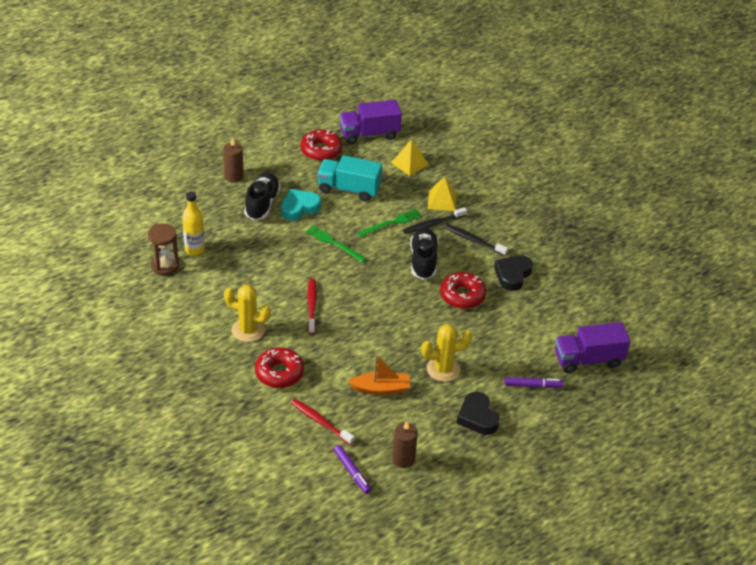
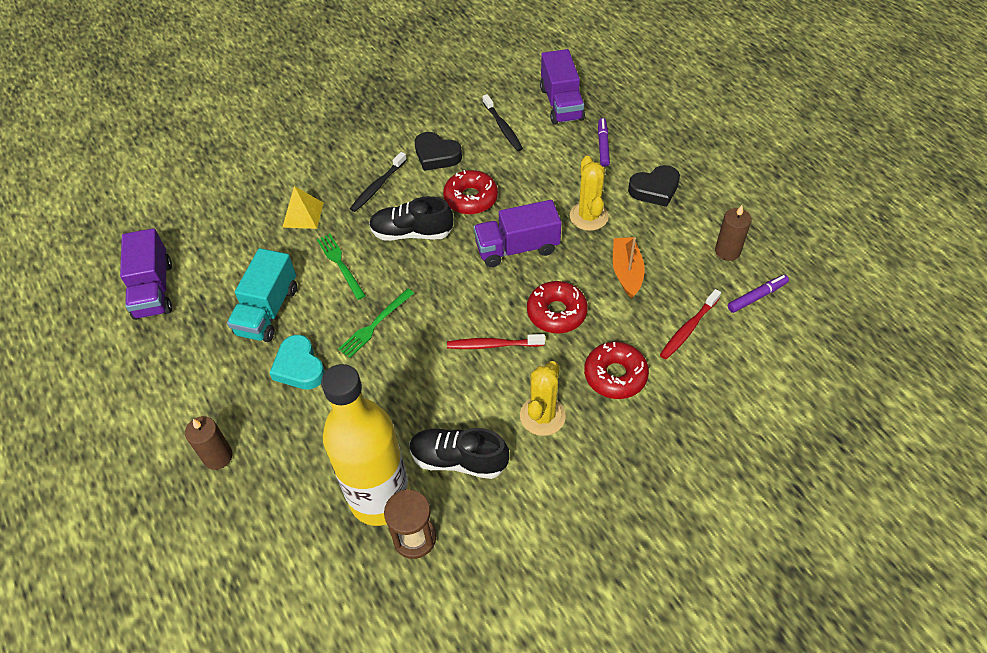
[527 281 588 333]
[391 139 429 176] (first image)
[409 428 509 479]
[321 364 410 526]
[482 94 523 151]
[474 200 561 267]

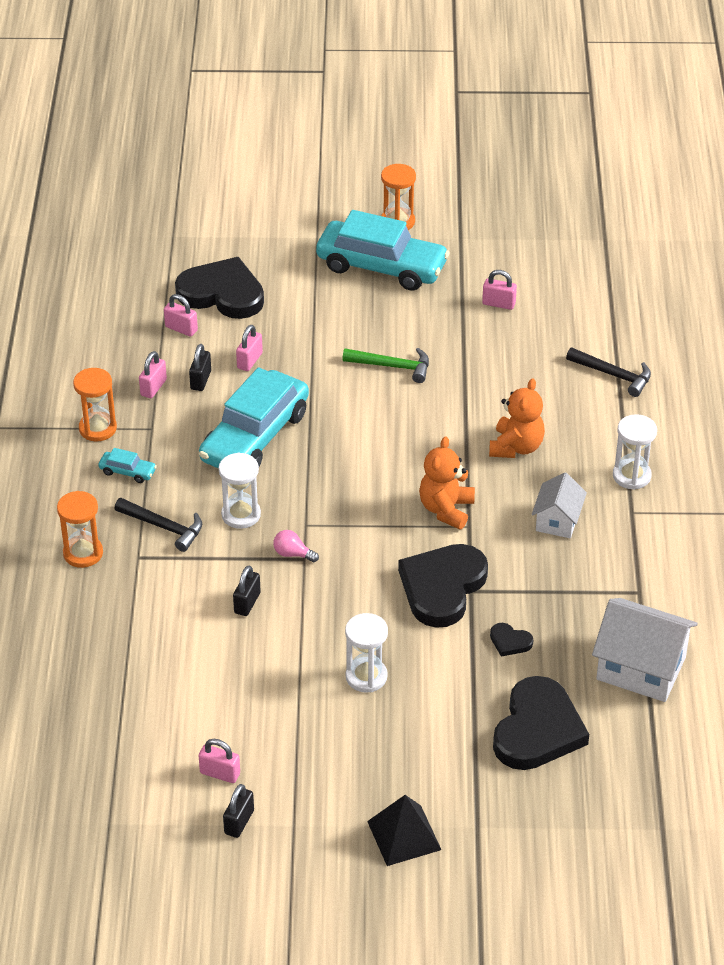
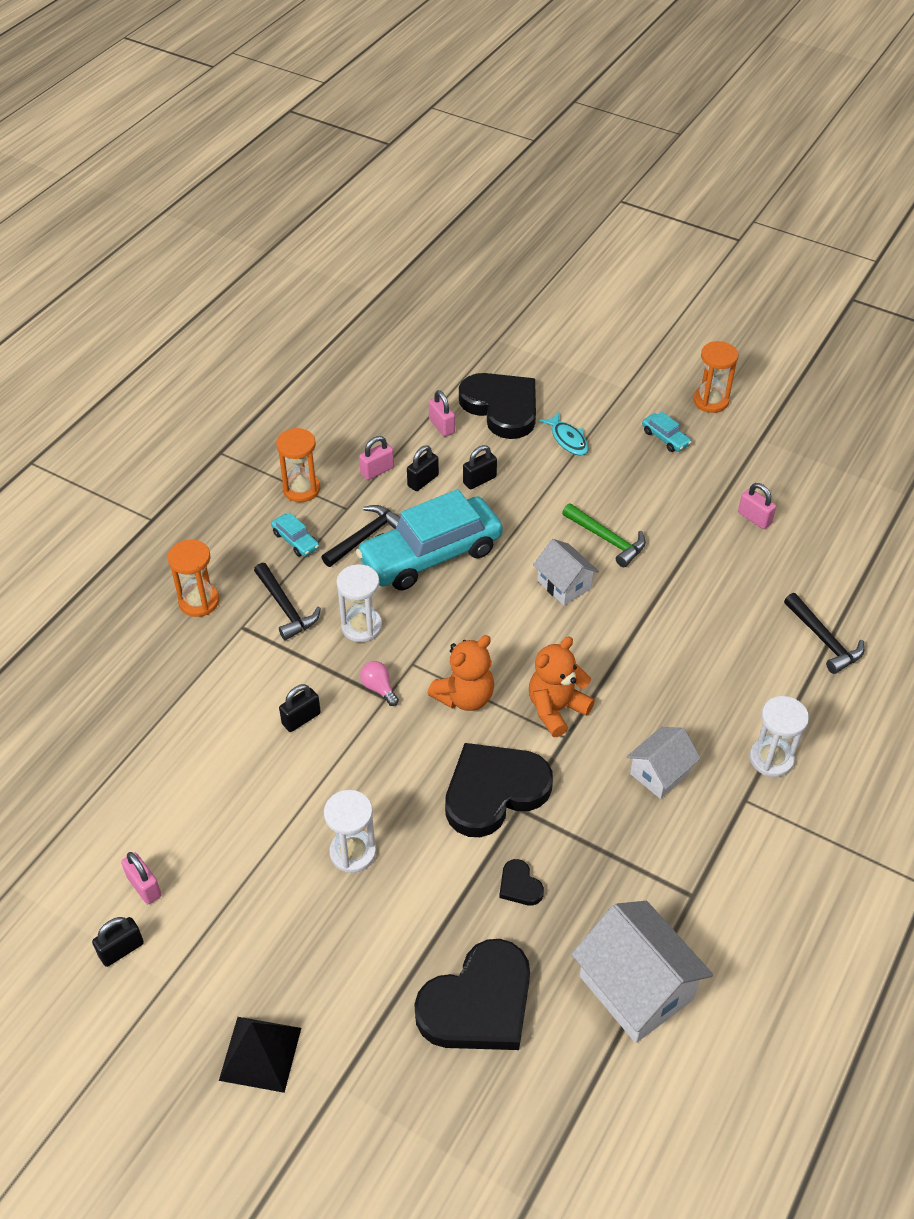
[642 412 692 452]
[463 445 497 489]
[428 635 494 711]
[539 412 589 456]
[321 505 400 567]
[533 539 599 605]

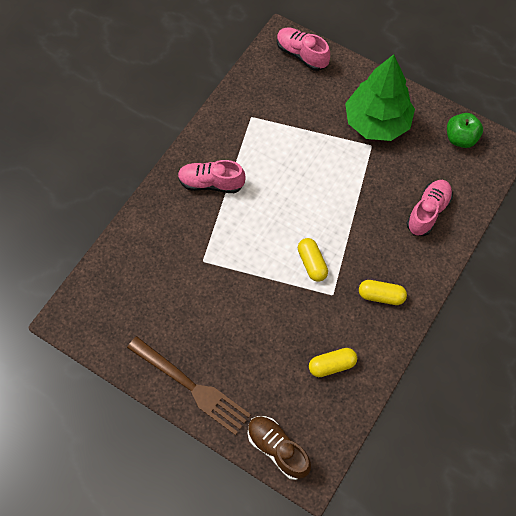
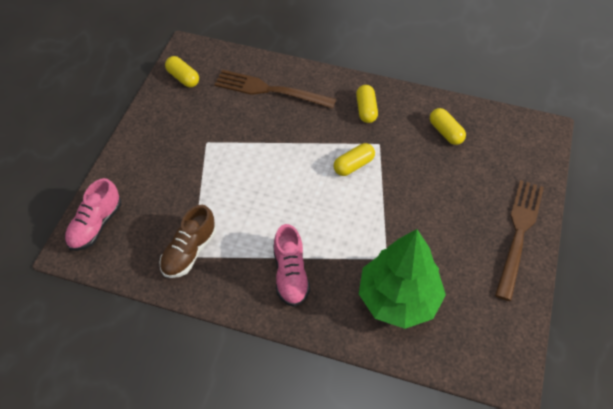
[359 229 446 329]
[165 56 199 87]
[214 70 336 109]
[159 205 216 278]

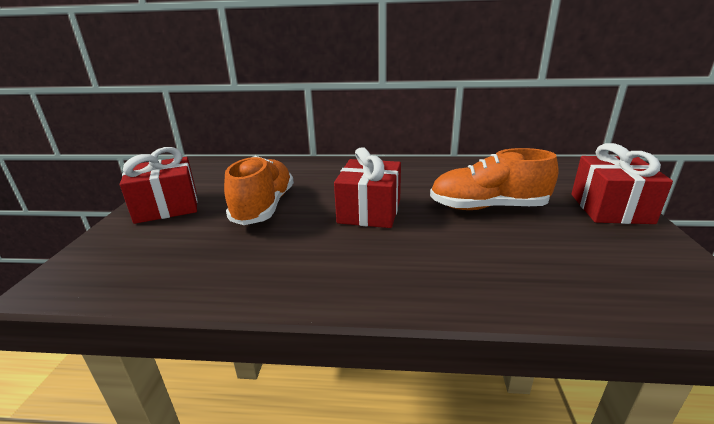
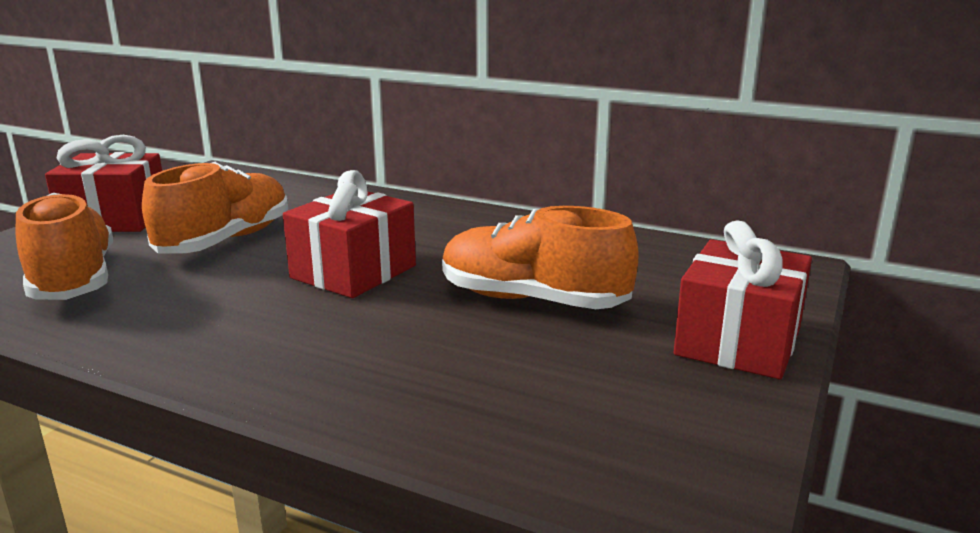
[16 193 113 300]

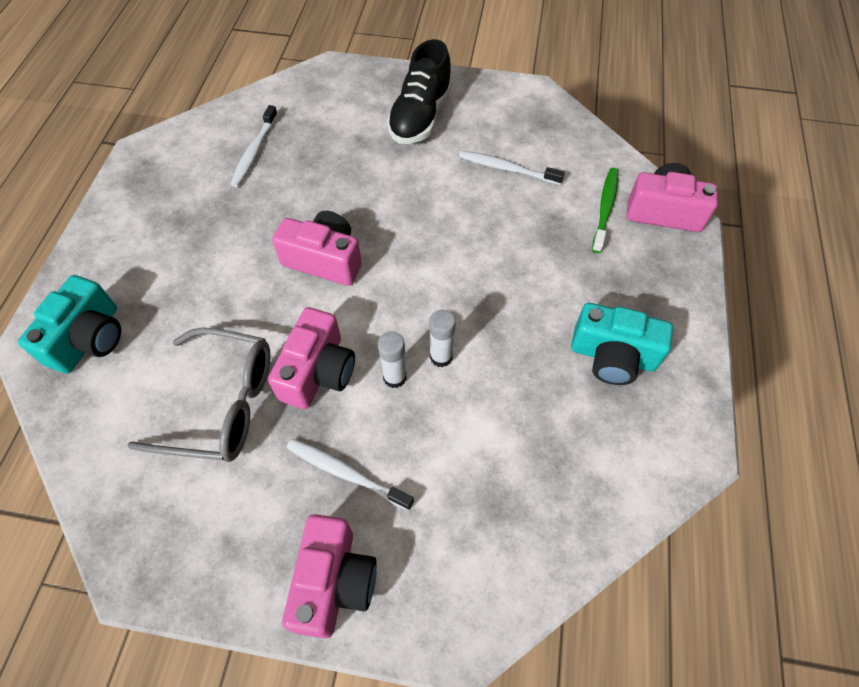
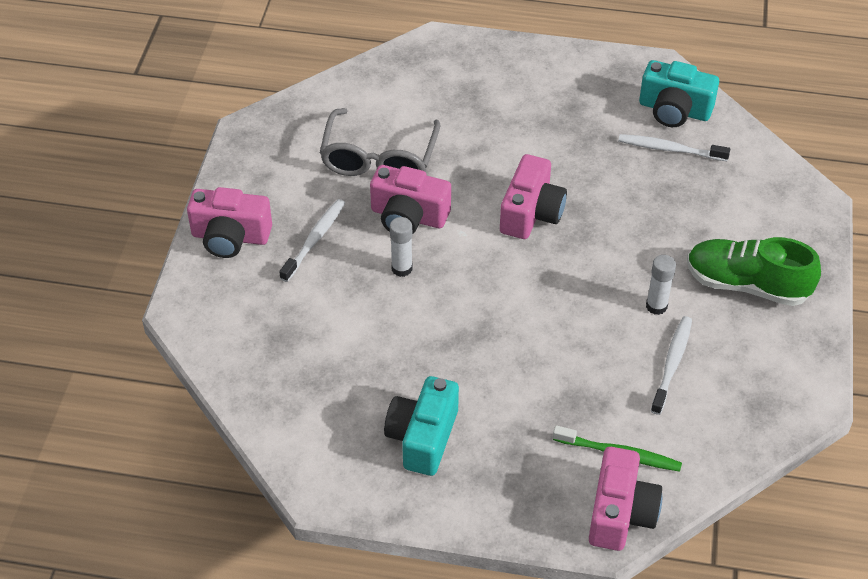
[687 237 821 306]
[639 60 719 127]
[646 255 676 315]

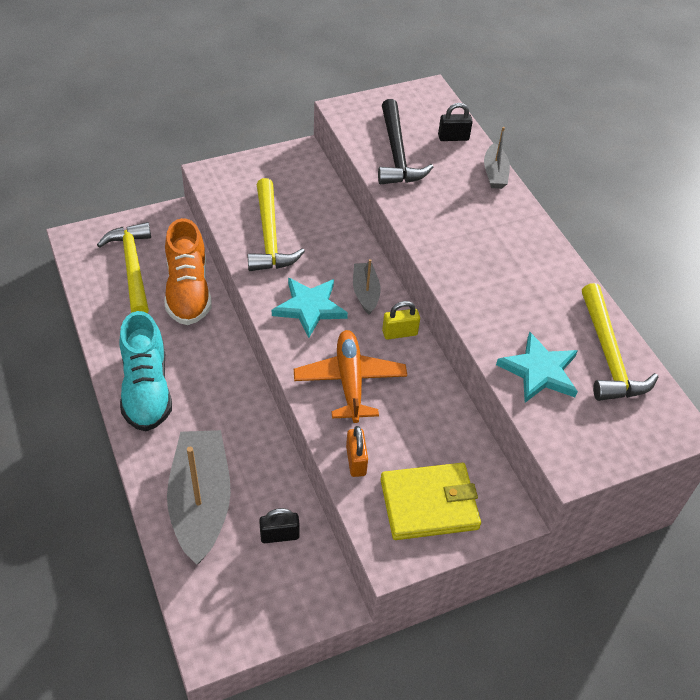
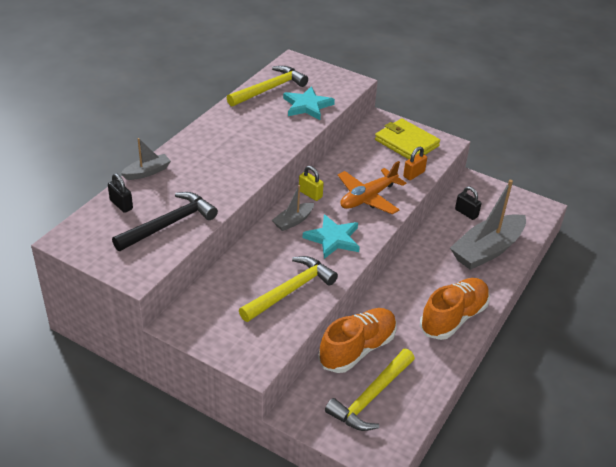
[420 278 490 340]

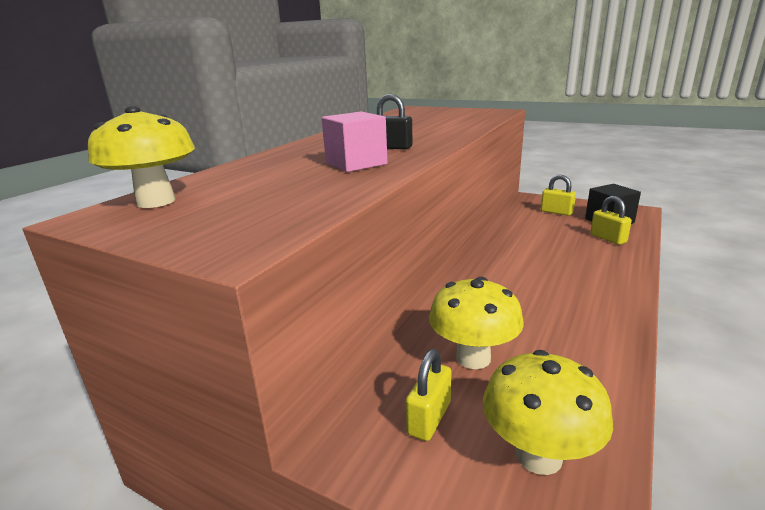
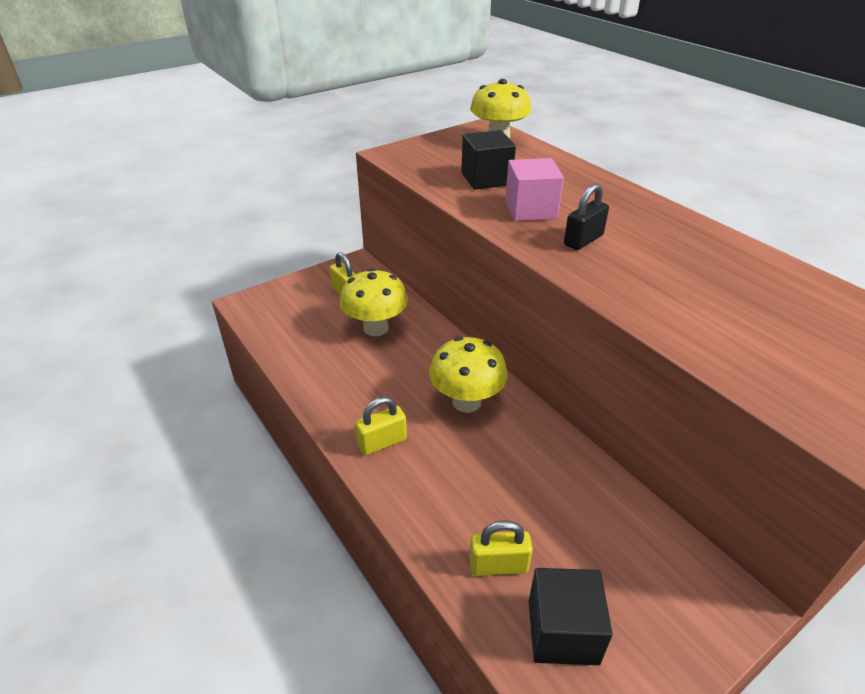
[355 397 407 455]
[429 337 508 413]
[461 130 516 190]

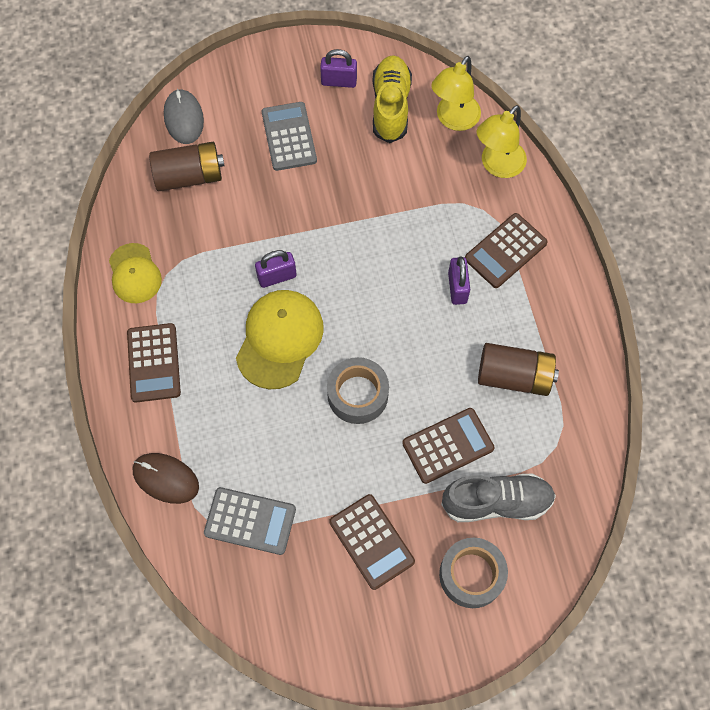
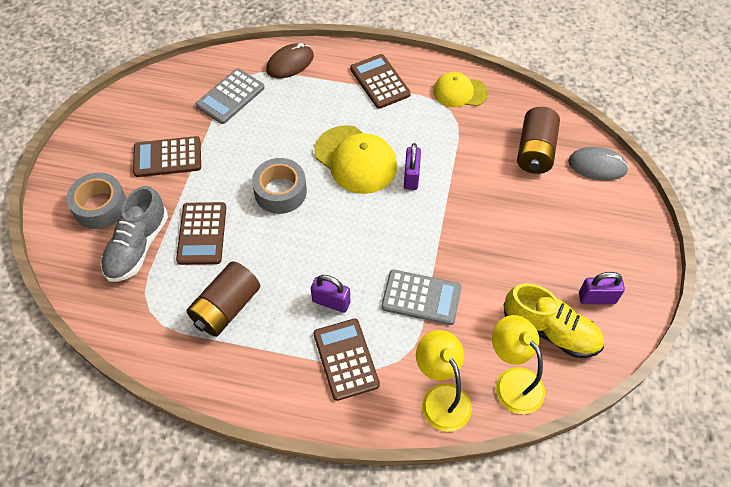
[579 272 625 304]
[381 270 462 325]
[350 54 411 109]

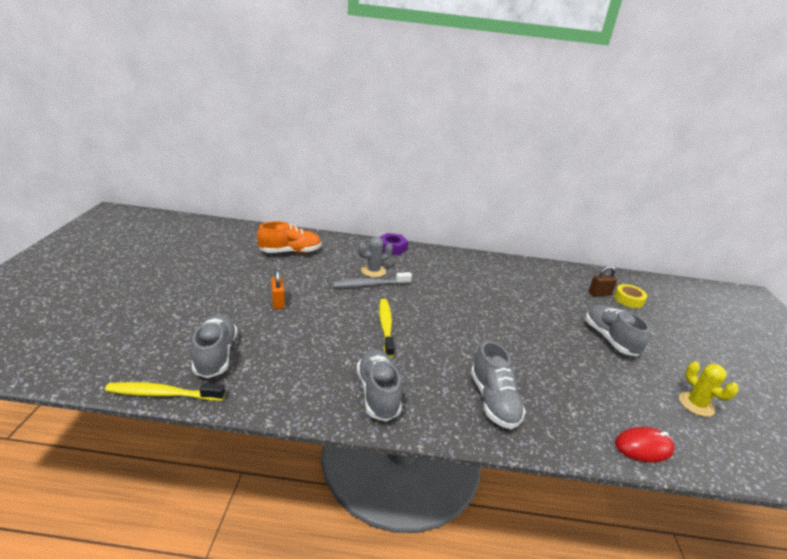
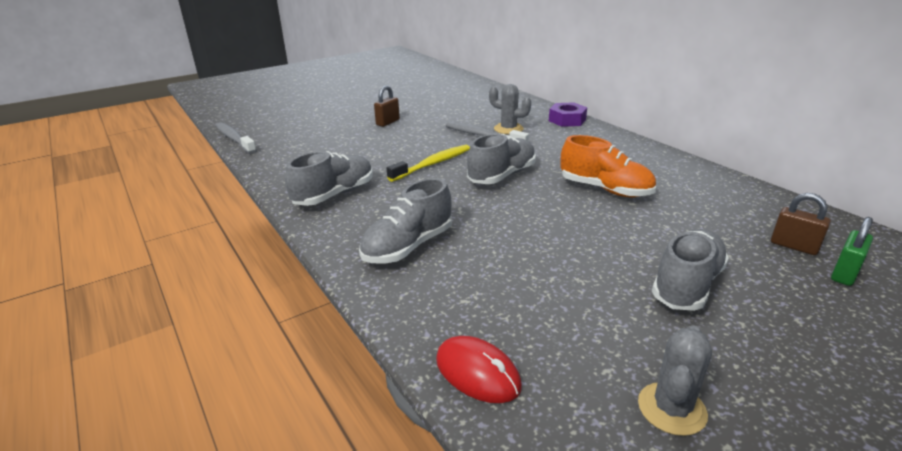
[560 135 656 197]
[374 85 400 127]
[831 217 873 286]
[467 134 536 184]
[638 325 712 436]
[216 122 257 154]

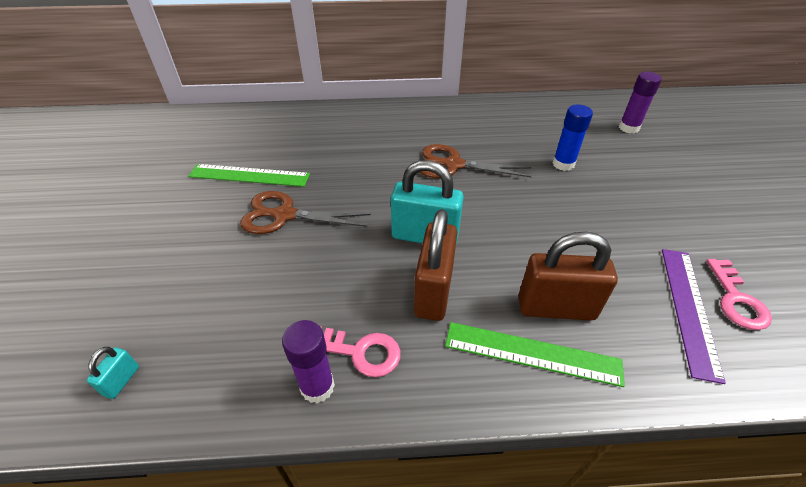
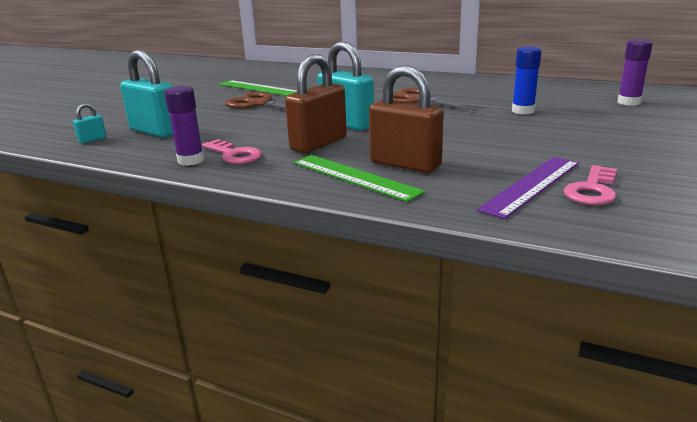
[120 50 173 138]

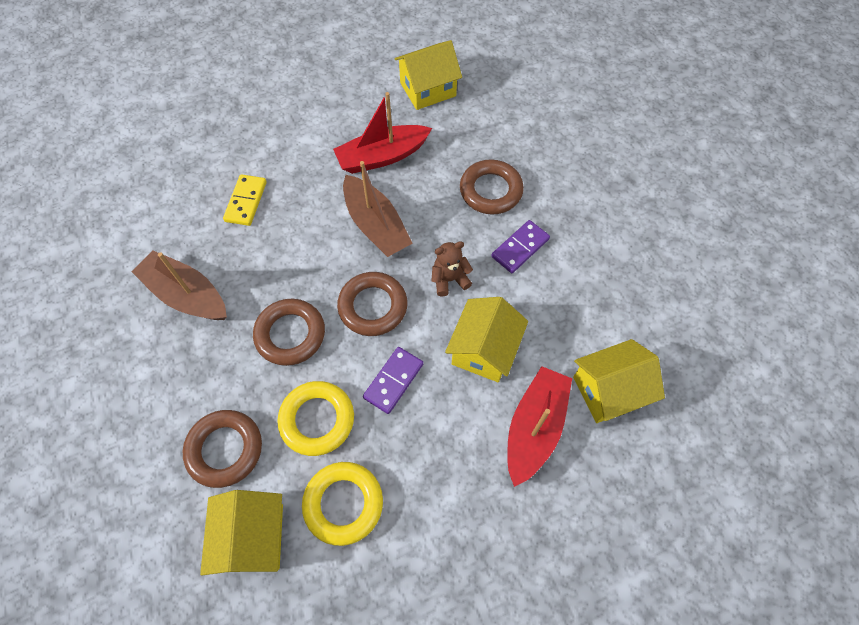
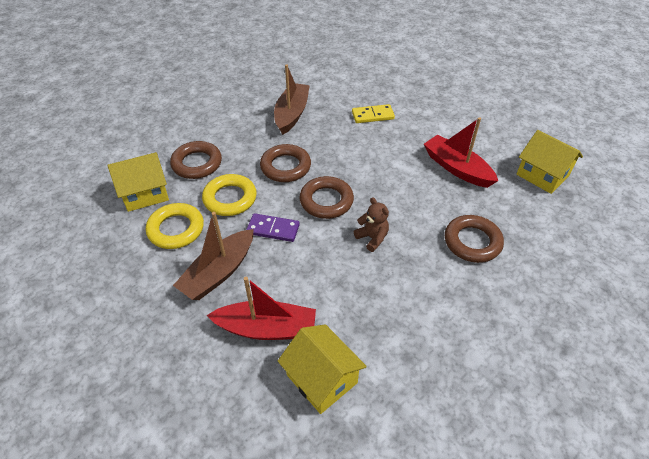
[173 212 253 300]
[491 220 550 273] (first image)
[445 297 528 382] (first image)

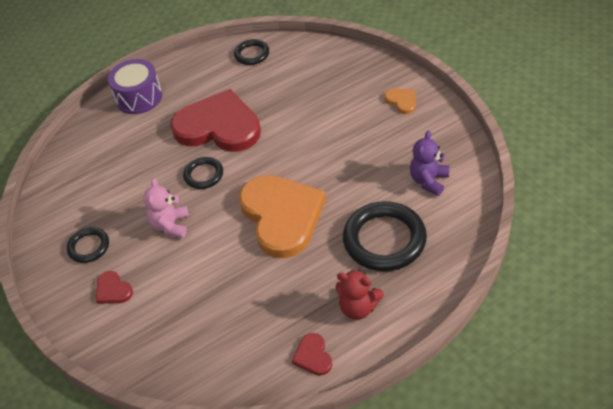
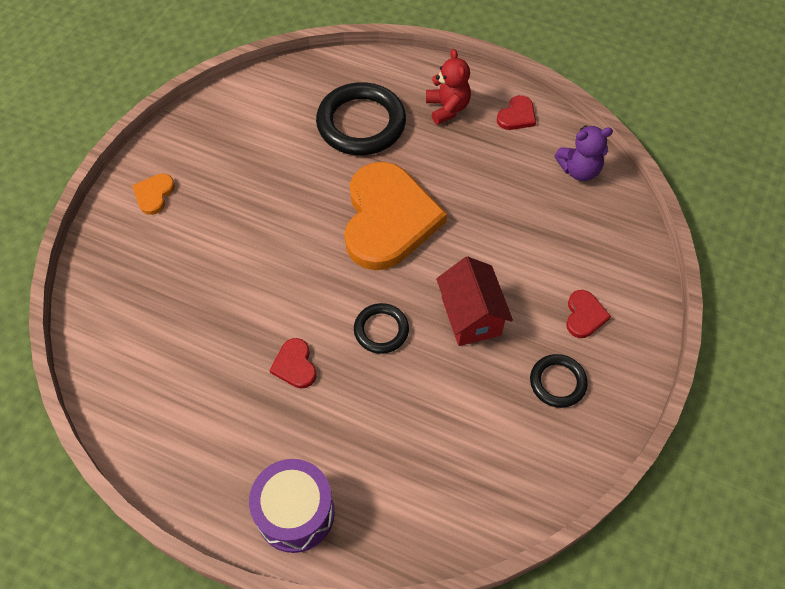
[234 39 269 65] (first image)
[269 338 317 389]
[555 126 613 181]
[344 162 447 270]
[436 256 513 346]

